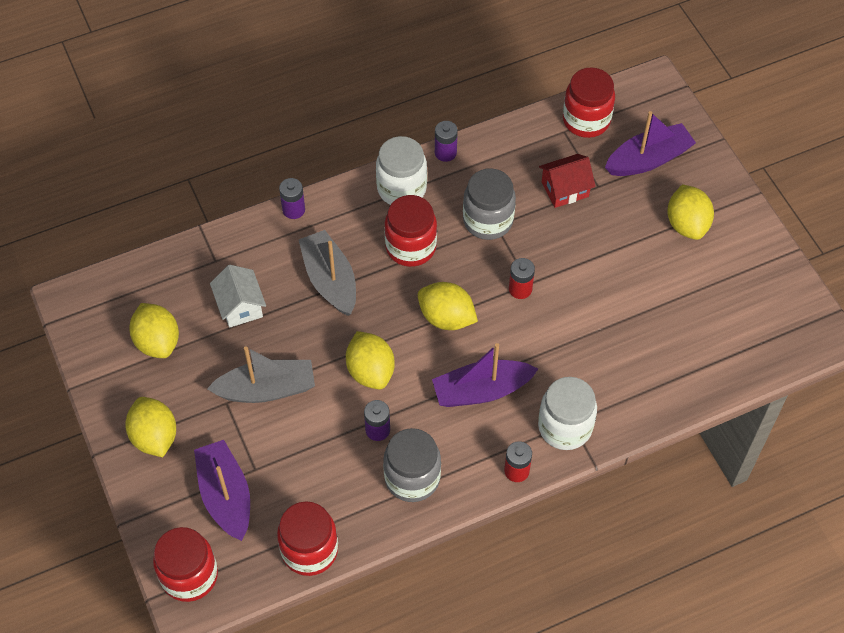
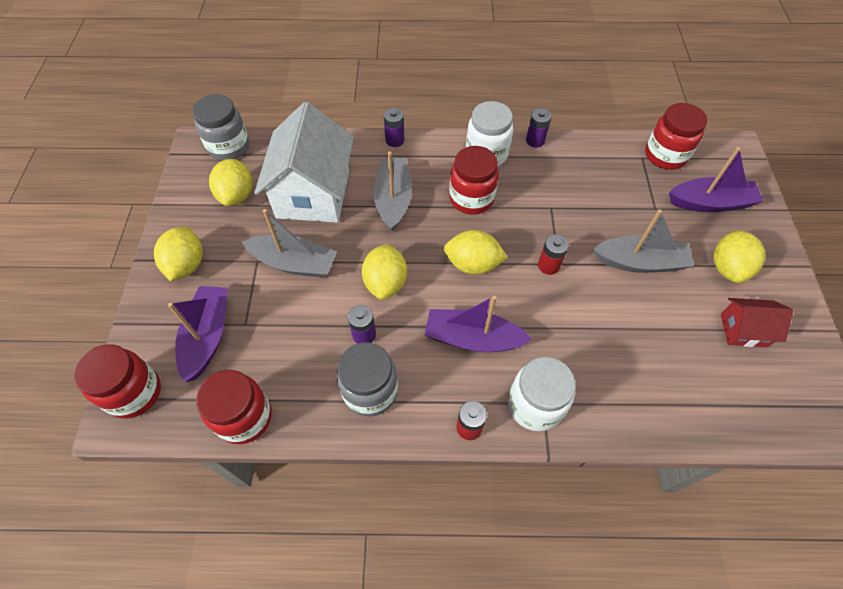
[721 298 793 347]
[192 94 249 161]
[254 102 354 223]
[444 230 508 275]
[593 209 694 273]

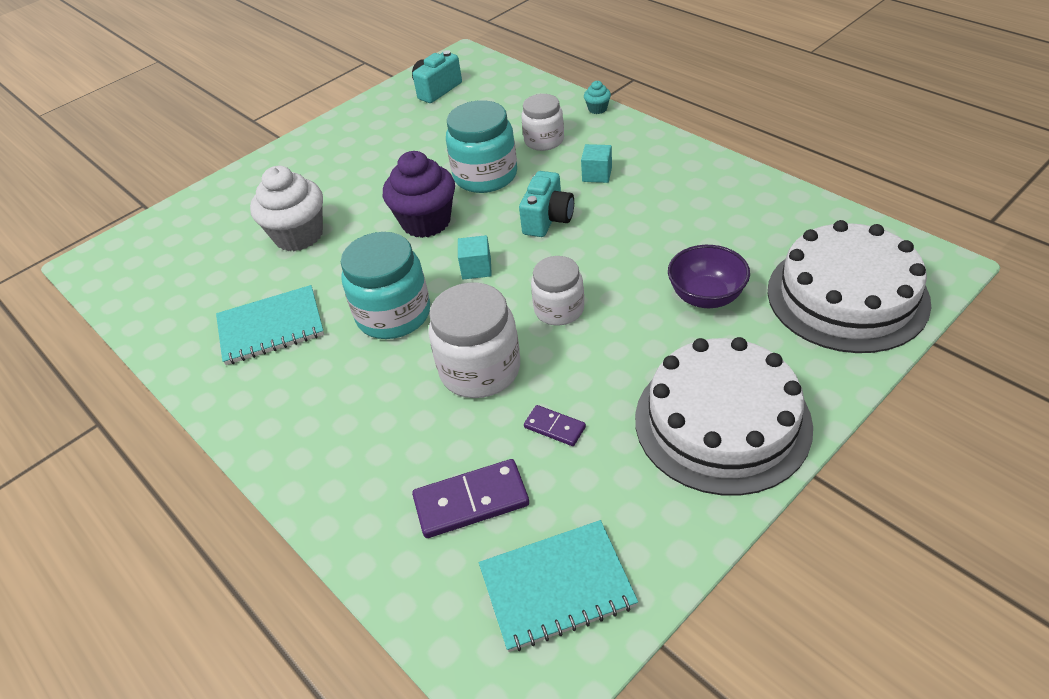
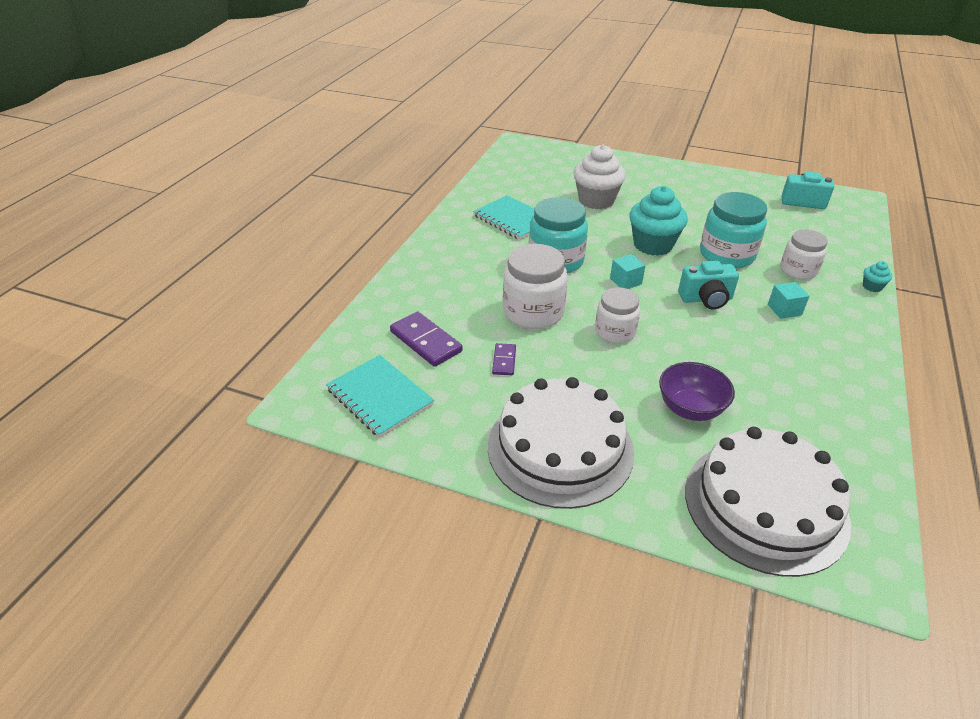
[630 186 688 256]

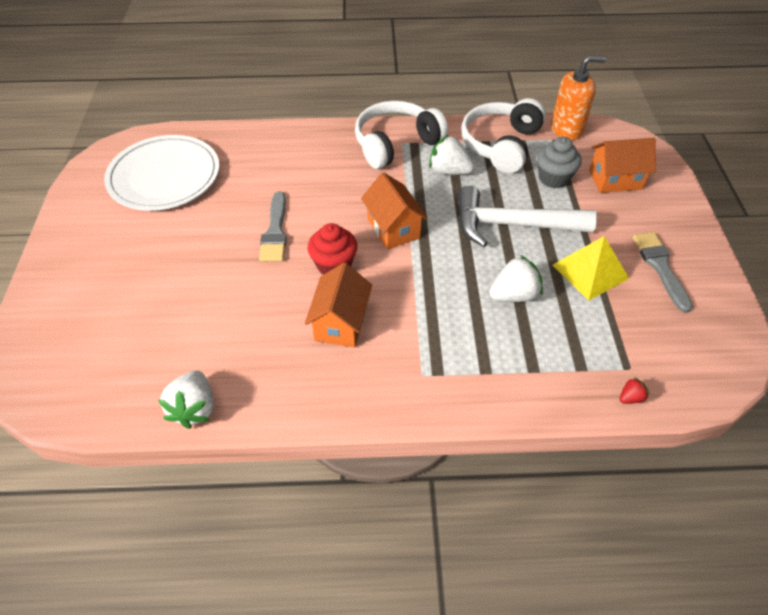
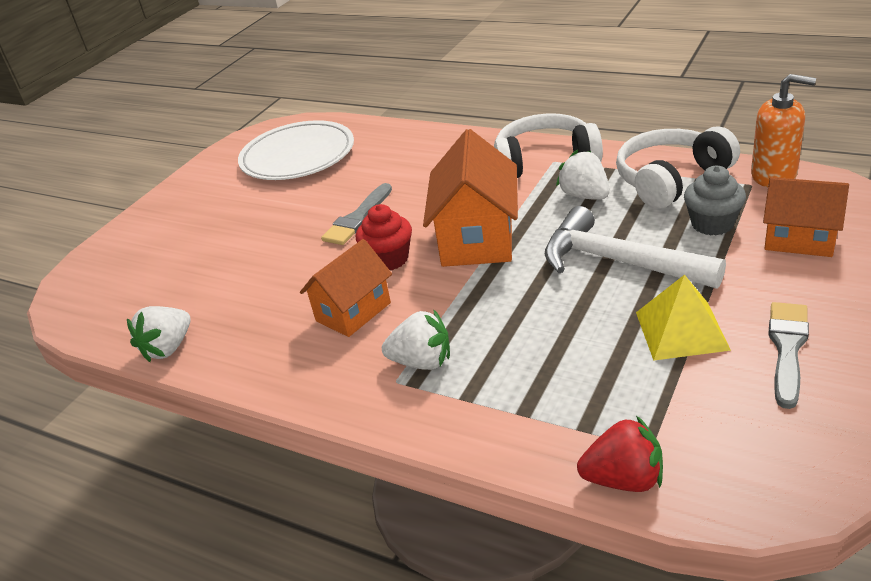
[423 129 518 267]
[382 309 450 370]
[577 416 663 492]

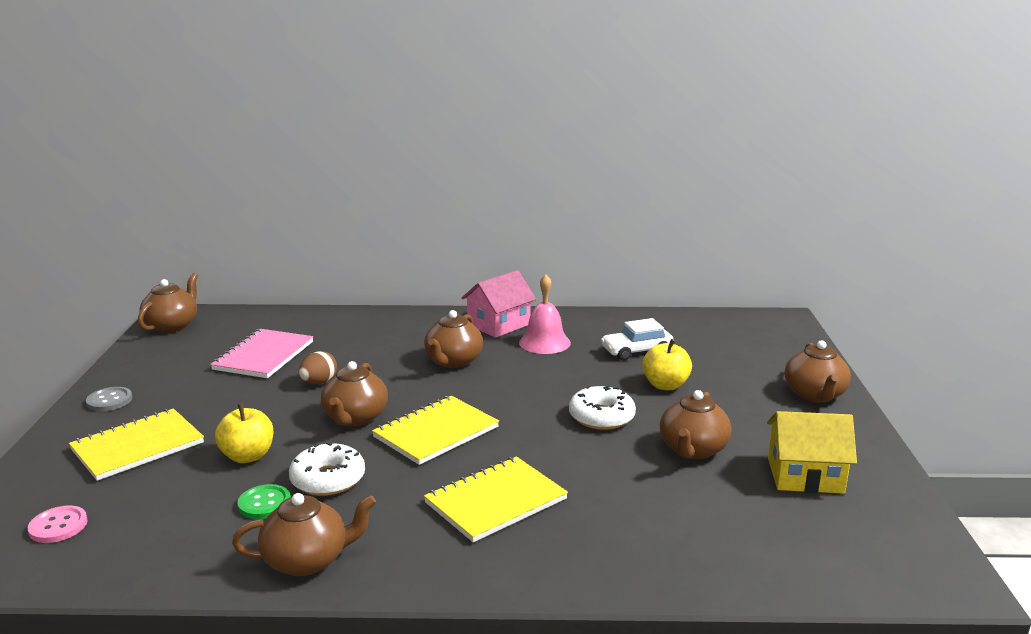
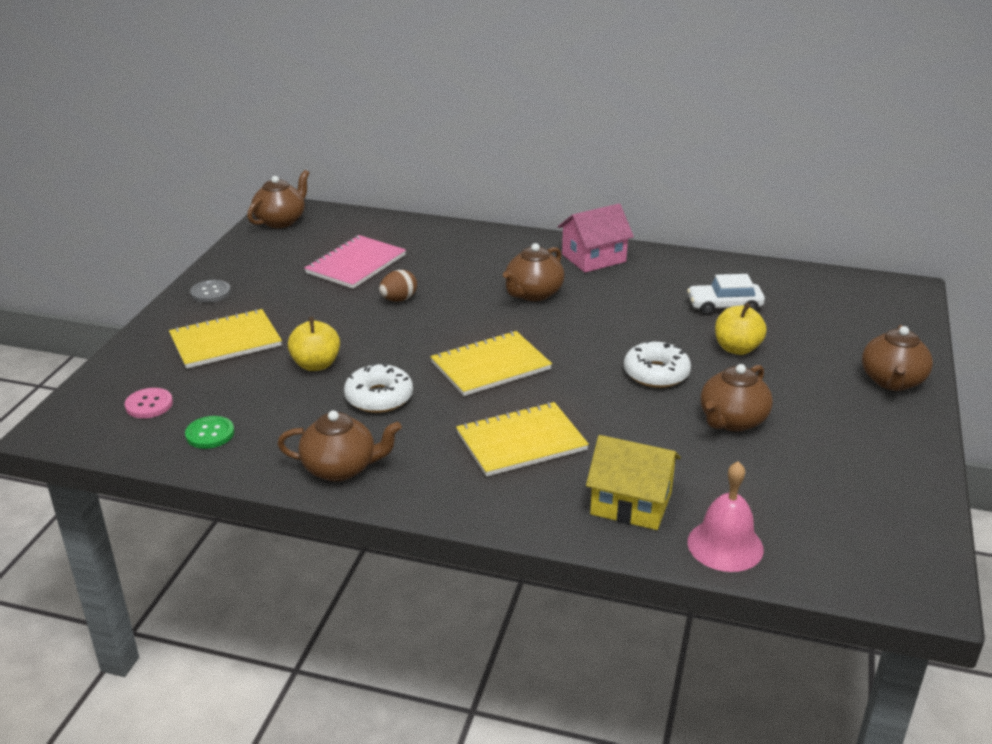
[688 461 764 572]
[321 361 388 426] (first image)
[586 435 681 530]
[185 416 234 449]

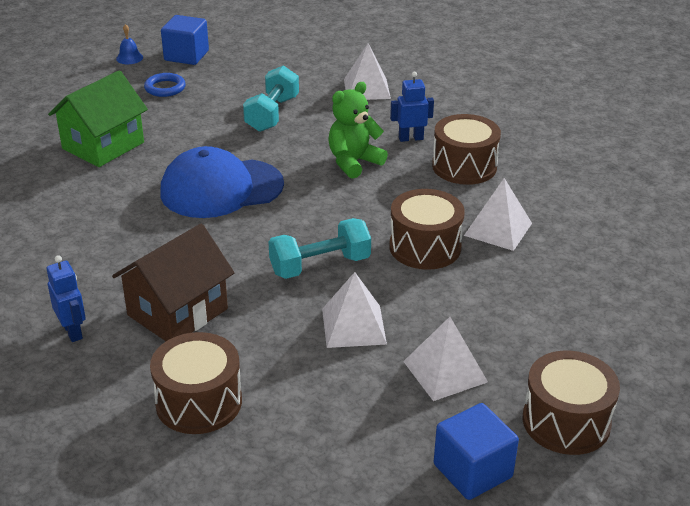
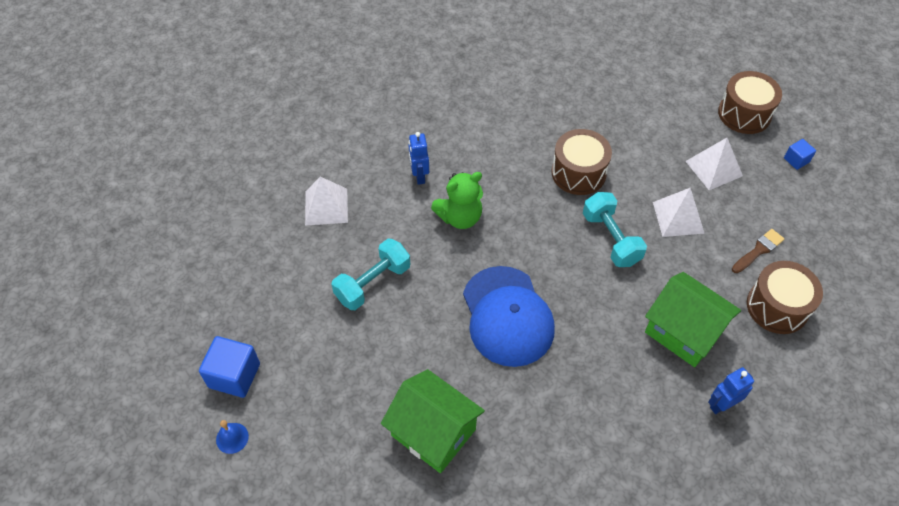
[331 239 410 310]
[144 73 186 97] (first image)
[431 172 483 229]
[432 114 501 185] (first image)
[464 178 532 251] (first image)
[645 272 741 367]
[784 139 816 170]
[732 229 784 273]

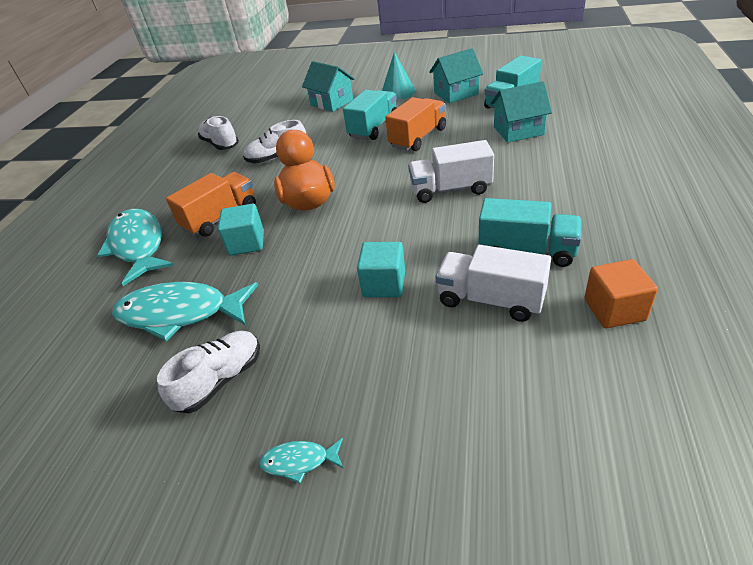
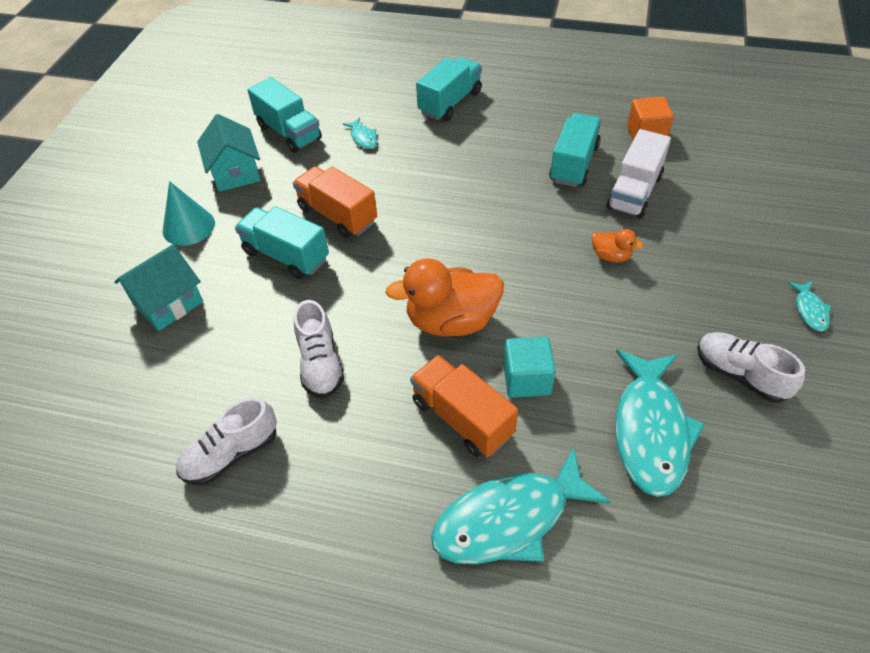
[343 118 377 149]
[408 140 494 203] (first image)
[592 229 643 263]
[416 57 482 121]

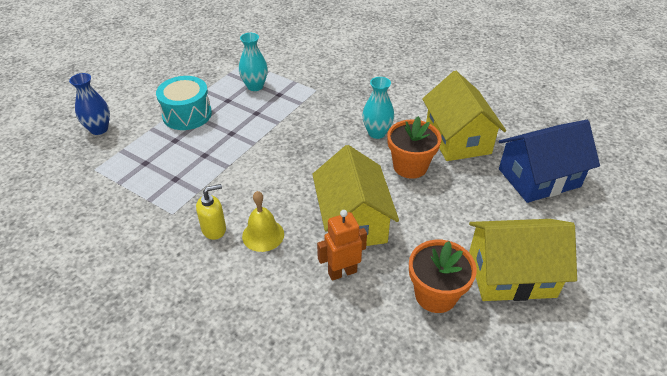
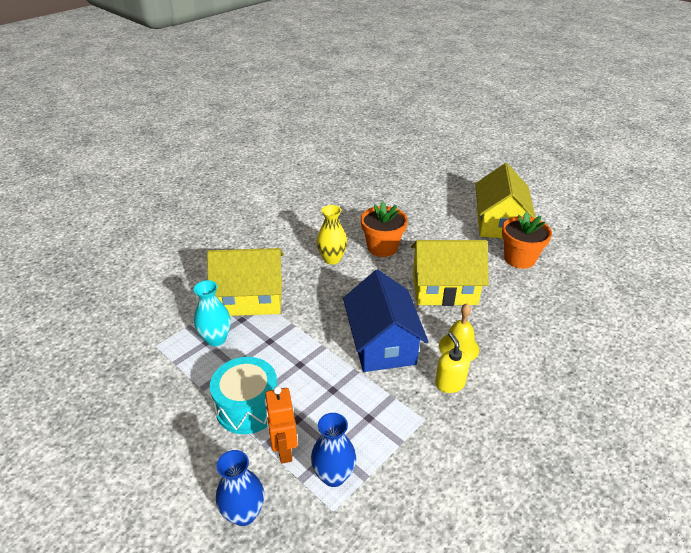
[207 248 284 316]
[317 205 347 265]
[343 270 429 372]
[264 386 298 464]
[311 413 356 487]

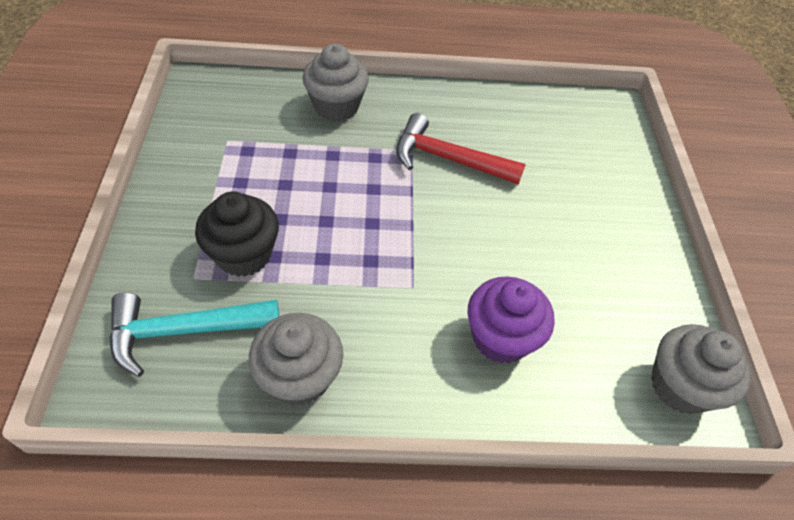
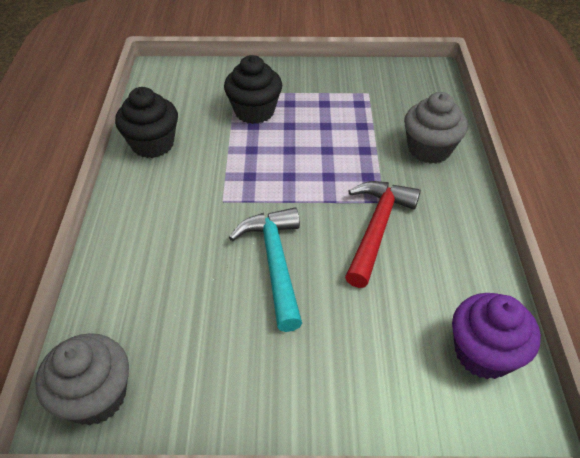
[452 293 541 379]
[229 207 302 332]
[115 87 178 158]

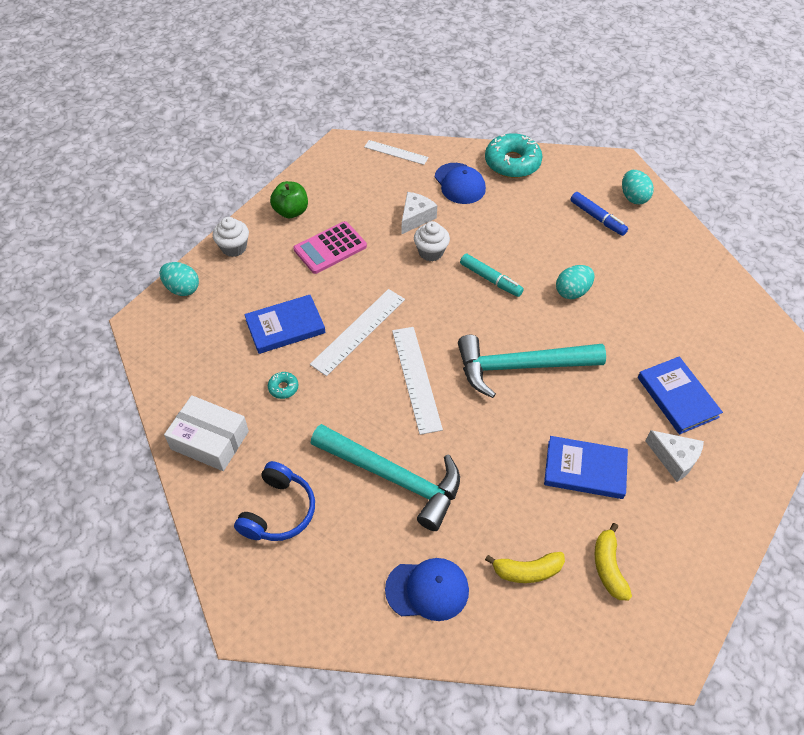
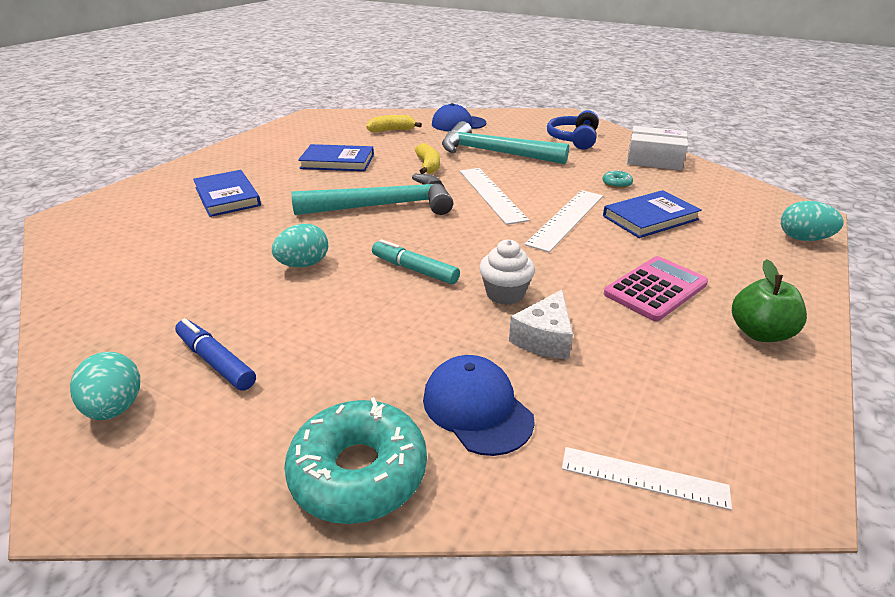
[213 217 249 257] (first image)
[645 430 704 482] (first image)
[414 143 440 174]

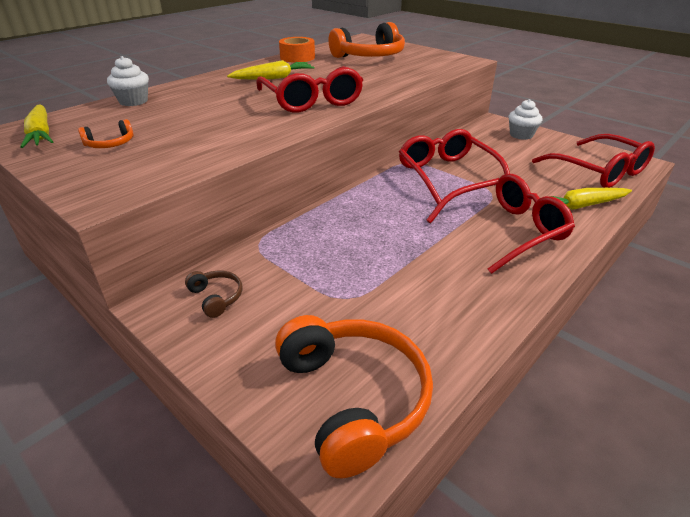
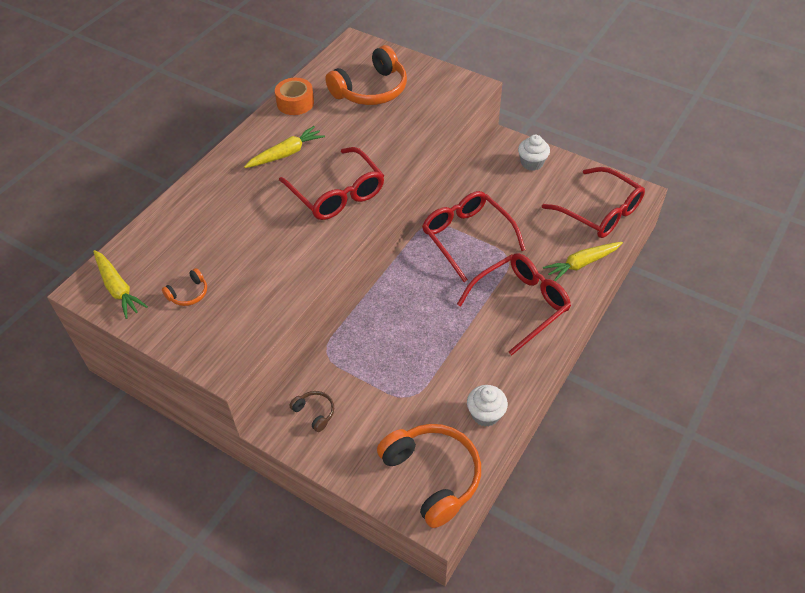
[467 385 508 427]

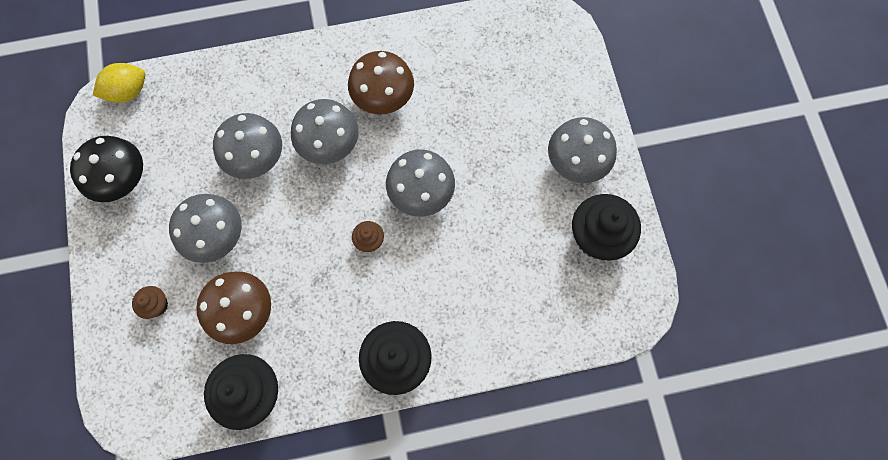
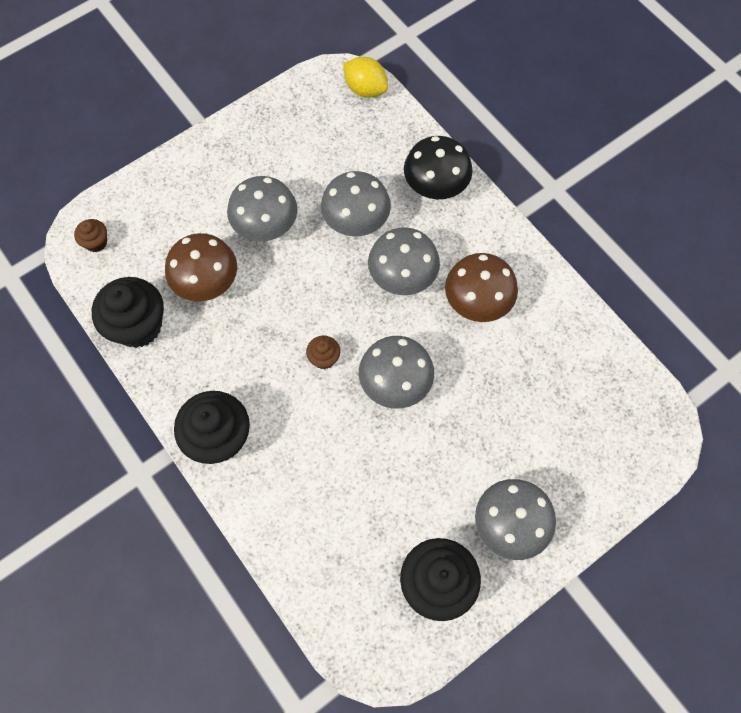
[404 136 473 199]
[74 219 107 252]

